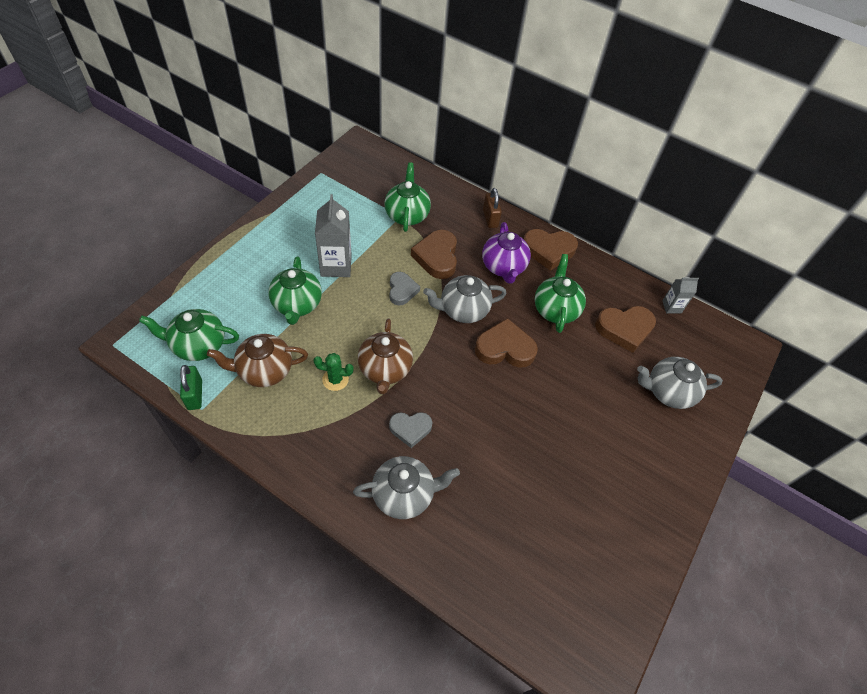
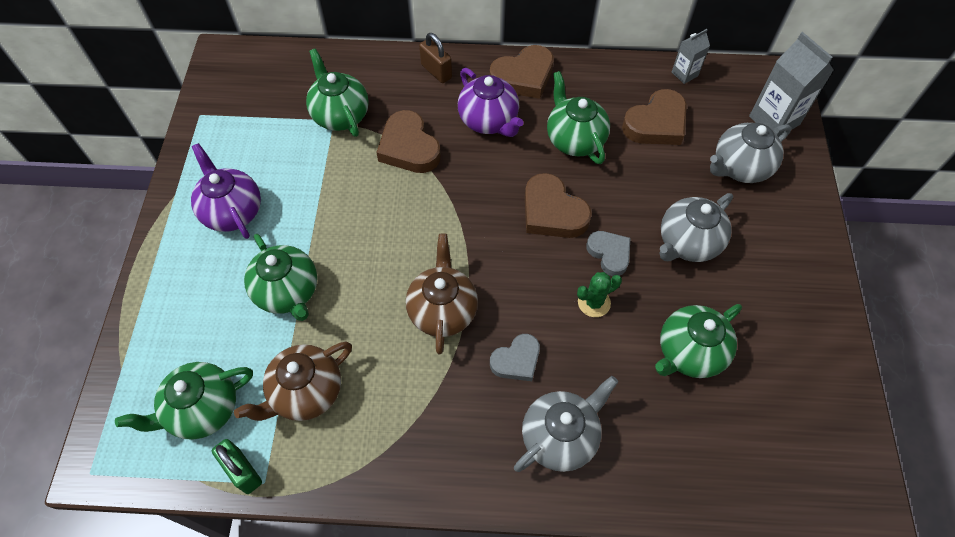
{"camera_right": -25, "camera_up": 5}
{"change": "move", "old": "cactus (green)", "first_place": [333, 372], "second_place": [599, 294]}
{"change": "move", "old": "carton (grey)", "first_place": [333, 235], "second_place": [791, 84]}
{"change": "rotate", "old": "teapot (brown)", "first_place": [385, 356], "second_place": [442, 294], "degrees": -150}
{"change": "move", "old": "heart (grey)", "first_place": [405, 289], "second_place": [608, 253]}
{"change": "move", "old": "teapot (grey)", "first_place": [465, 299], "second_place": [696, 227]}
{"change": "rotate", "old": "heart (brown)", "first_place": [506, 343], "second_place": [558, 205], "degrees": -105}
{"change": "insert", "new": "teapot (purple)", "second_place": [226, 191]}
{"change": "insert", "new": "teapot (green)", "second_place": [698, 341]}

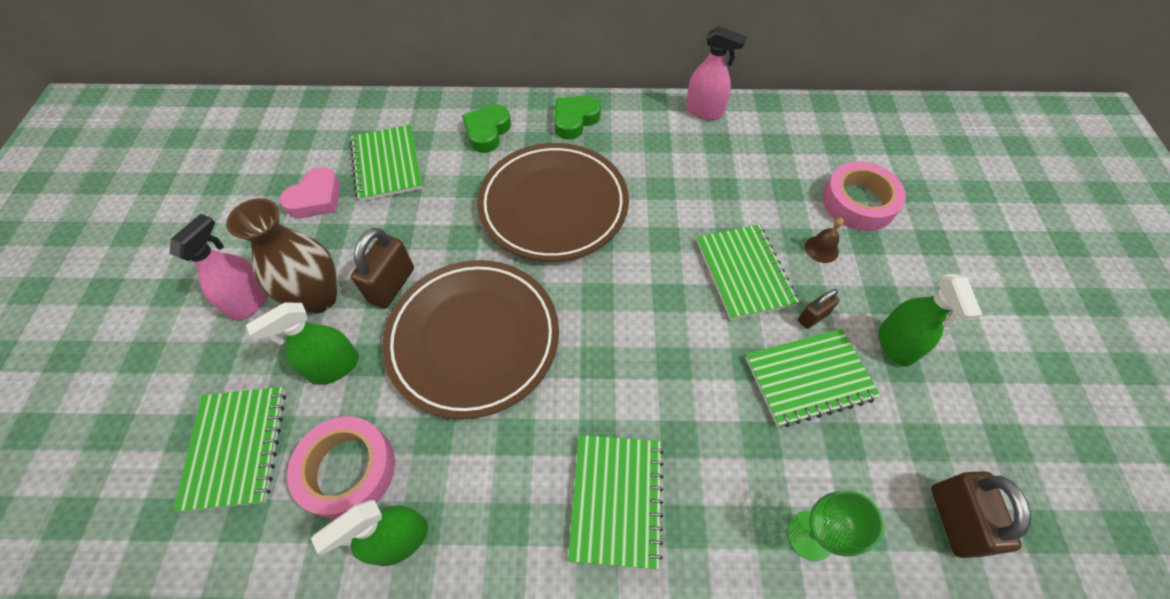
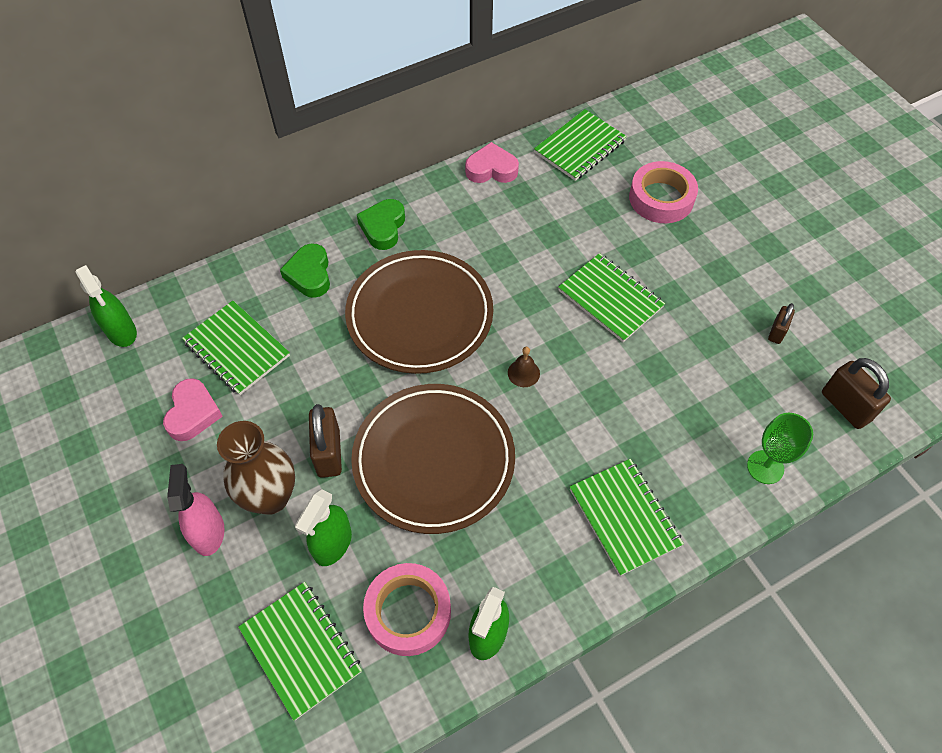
{"camera_right": -30, "camera_up": 0}
{"change": "replace", "old": "spray bottle (pink)", "new": "heart (pink)", "first_place": [716, 73], "second_place": [492, 162]}
{"change": "move", "old": "notebook (green)", "first_place": [813, 378], "second_place": [580, 145]}
{"change": "move", "old": "padlock (brown)", "first_place": [818, 309], "second_place": [781, 323]}
{"change": "move", "old": "bell (brown)", "first_place": [824, 240], "second_place": [524, 367]}
{"change": "move", "old": "spray bottle (green)", "first_place": [930, 320], "second_place": [106, 306]}

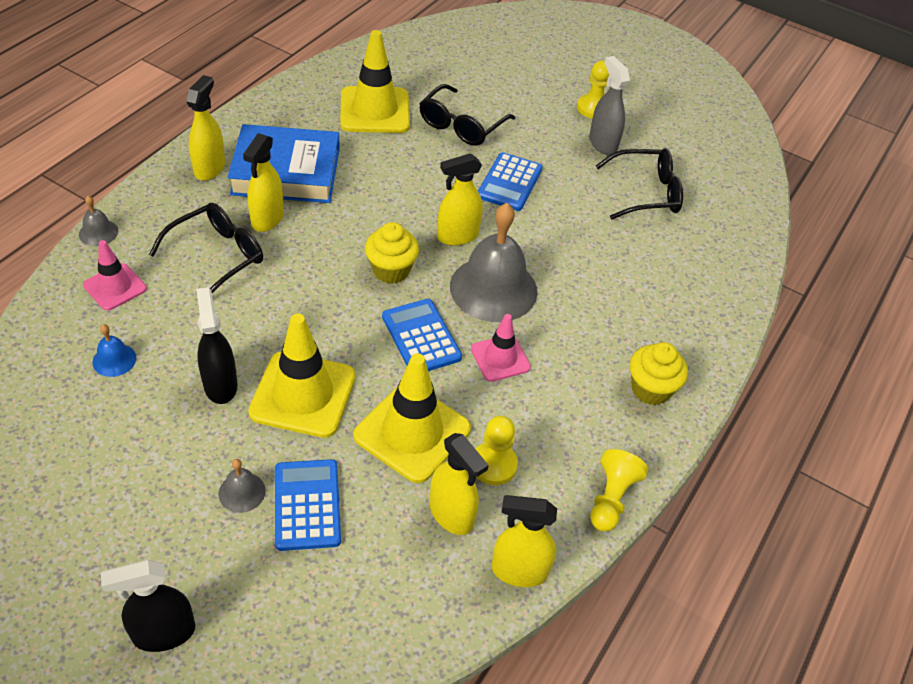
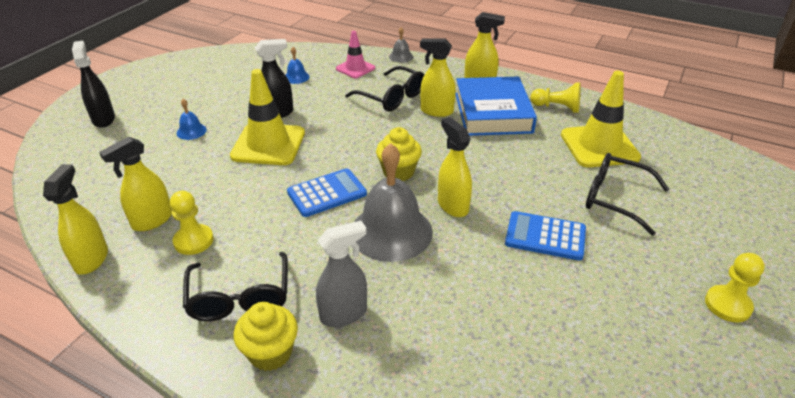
{"camera_right": 90, "camera_up": -10}
{"change": "recolor", "old": "bell (grey)", "new": "bell (blue)", "first_place": [242, 486], "second_place": [192, 119]}
{"change": "delete", "old": "calculator (blue)", "first_place": [308, 505]}
{"change": "delete", "old": "traffic cone (yellow)", "first_place": [412, 418]}
{"change": "delete", "old": "traffic cone (pink)", "first_place": [501, 348]}
{"change": "move", "old": "spray bottle (grey)", "first_place": [609, 105], "second_place": [341, 274]}
{"change": "move", "old": "pawn (yellow)", "first_place": [619, 490], "second_place": [555, 98]}
{"change": "move", "old": "glasses (black)", "first_place": [639, 183], "second_place": [235, 286]}

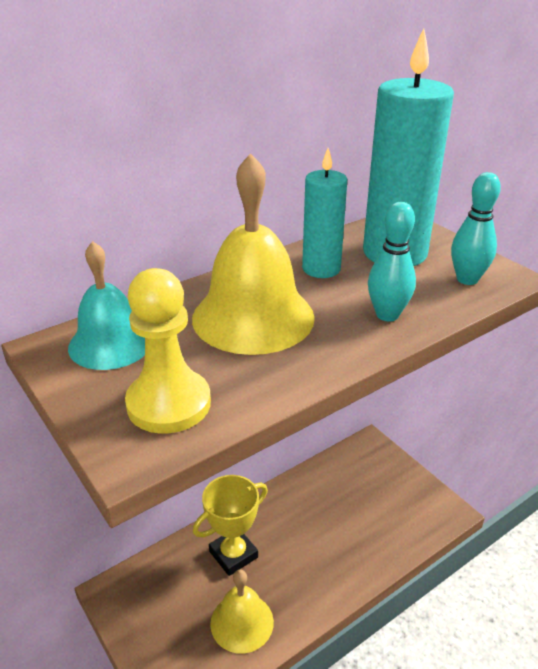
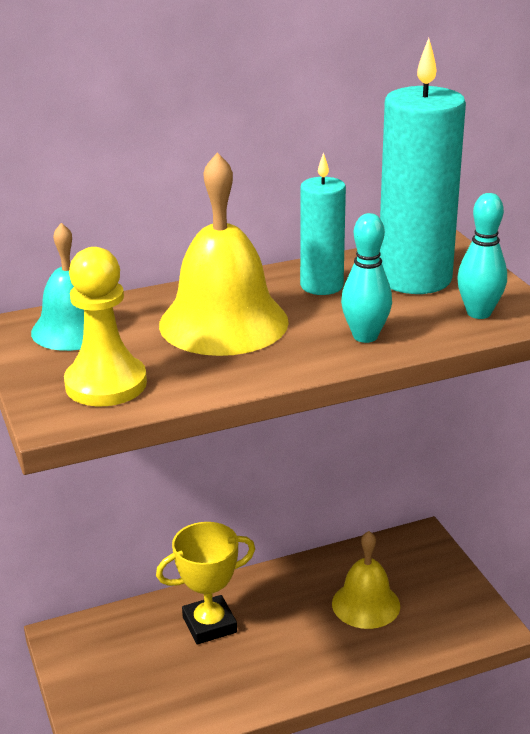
{"camera_right": 15, "camera_up": -5}
{"change": "move", "old": "bell (yellow)", "first_place": [242, 612], "second_place": [366, 580]}

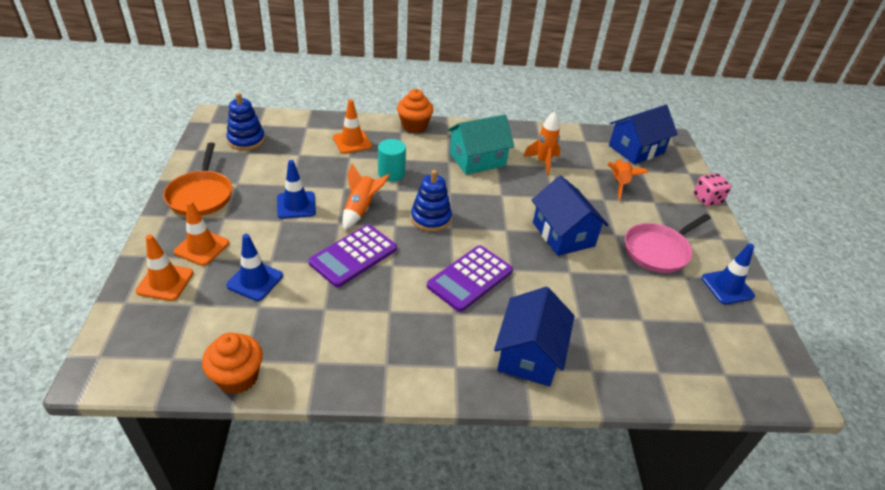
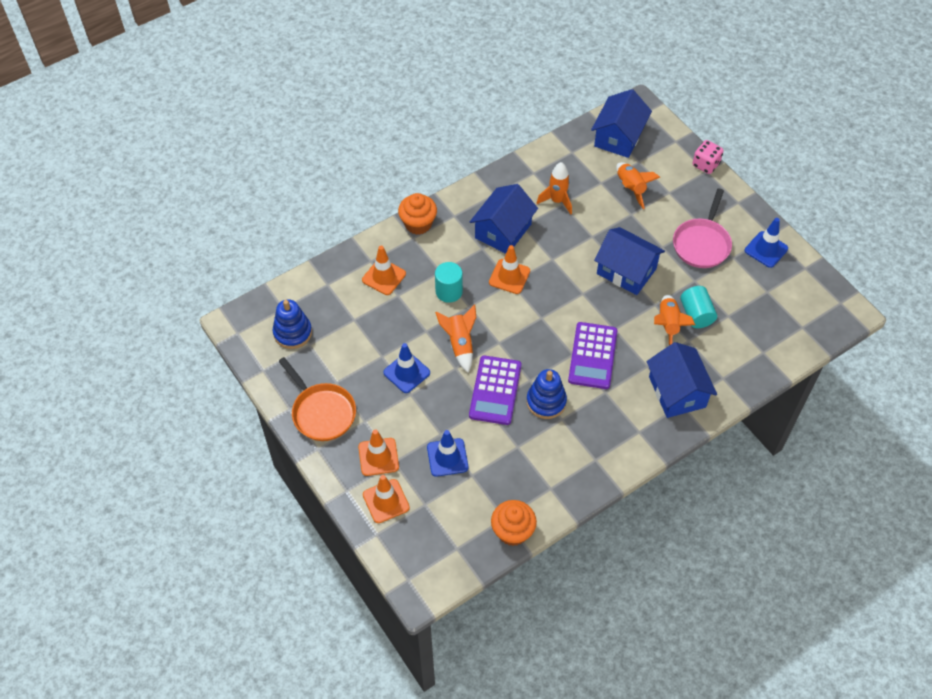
{"camera_right": -30, "camera_up": 15}
{"change": "move", "old": "stacking toy (blue)", "first_place": [431, 201], "second_place": [546, 394]}
{"change": "recolor", "old": "house (turquoise)", "new": "house (blue)", "first_place": [481, 144], "second_place": [504, 219]}
{"change": "insert", "new": "traffic cone (orange)", "second_place": [509, 269]}
{"change": "insert", "new": "rocket (orange)", "second_place": [674, 320]}
{"change": "insert", "new": "cylinder (turquoise)", "second_place": [698, 307]}

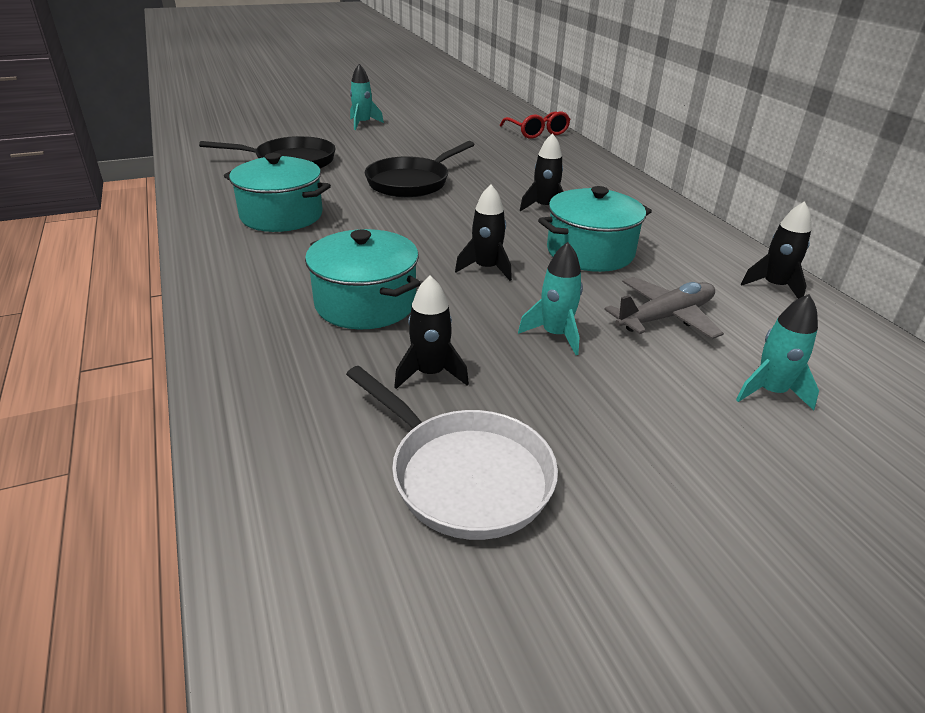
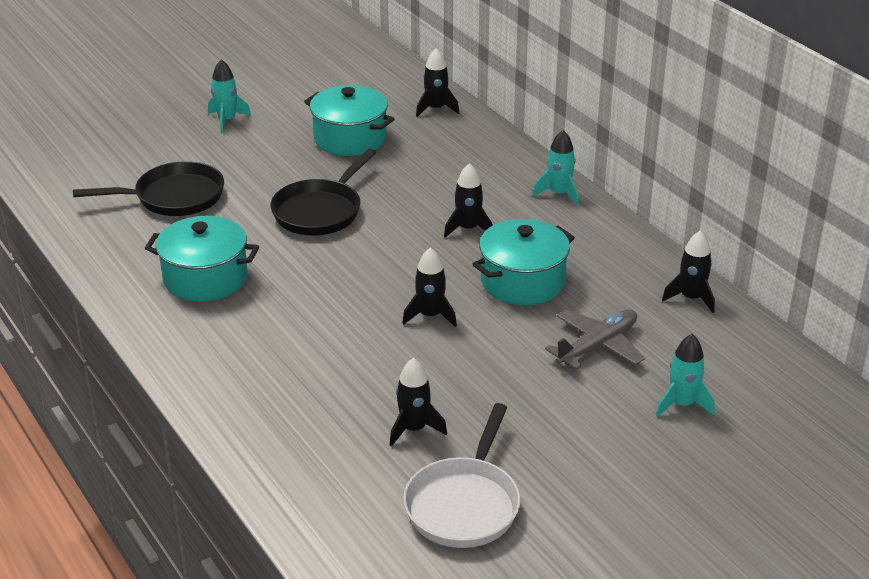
{"camera_right": -10, "camera_up": 0}
{"change": "move", "old": "pot (turquoise)", "first_place": [363, 279], "second_place": [349, 120]}
{"change": "rotate", "old": "pan (white)", "first_place": [452, 453], "second_place": [461, 475], "degrees": 75}
{"change": "replace", "old": "glasses (red)", "new": "rocket (black)", "first_place": [535, 125], "second_place": [437, 82]}
{"change": "move", "old": "rocket (turquoise)", "first_place": [550, 298], "second_place": [555, 168]}

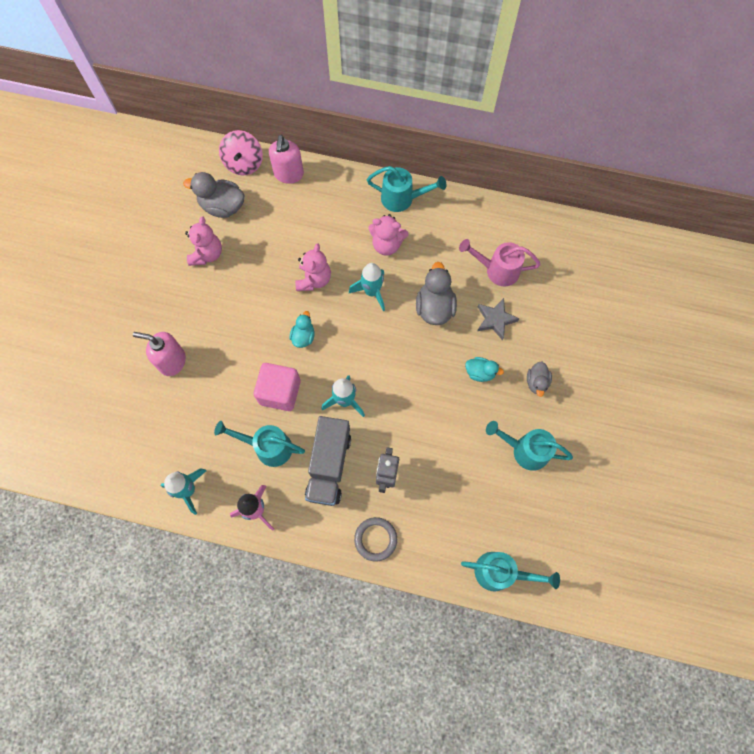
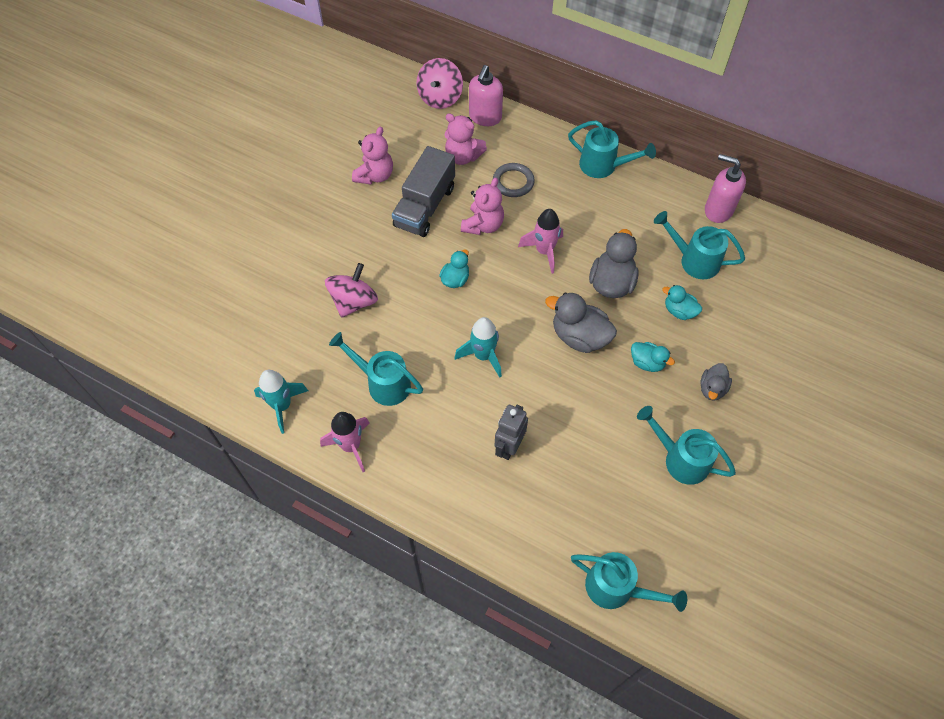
{"camera_right": 15, "camera_up": -10}
{"change": "move", "old": "soap dispenser (pink)", "first_place": [159, 354], "second_place": [725, 188]}
{"change": "move", "old": "duck (grey)", "first_place": [214, 195], "second_place": [581, 322]}
{"change": "delete", "old": "cube (pink)", "first_place": [276, 387]}
{"change": "move", "old": "truck (grey)", "first_place": [328, 461], "second_place": [423, 191]}
{"change": "recolor", "old": "rocket (turquoise)", "new": "rocket (pink)", "first_place": [367, 287], "second_place": [540, 241]}
{"change": "move", "old": "ring (grey)", "first_place": [375, 539], "second_place": [514, 180]}
{"change": "move", "old": "teddy bear (pink)", "first_place": [388, 235], "second_place": [466, 139]}
{"change": "recolor", "old": "watering can (pink)", "new": "watering can (turquoise)", "first_place": [500, 262], "second_place": [699, 245]}
{"change": "replace", "old": "star (grey)", "new": "duck (turquoise)", "first_place": [498, 319], "second_place": [682, 302]}
{"change": "insert", "new": "spinning top (pink)", "second_place": [351, 290]}

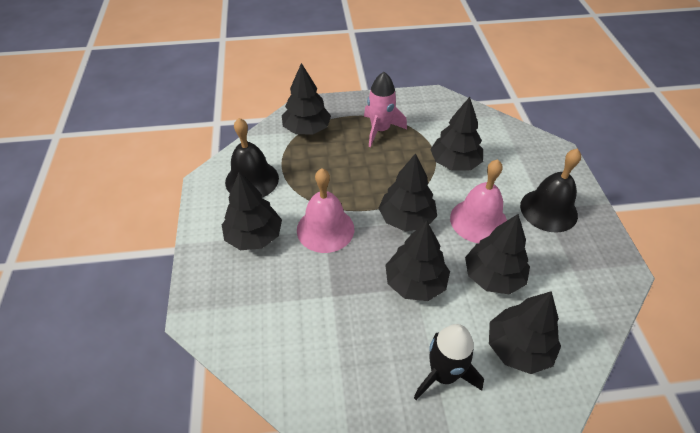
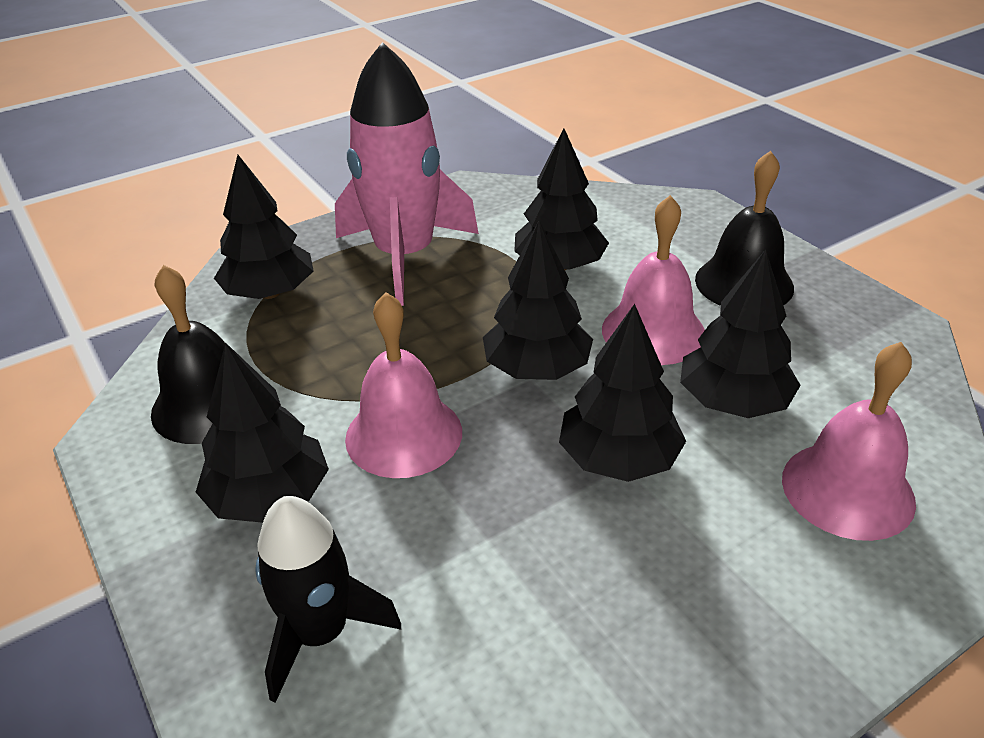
{"camera_right": -25, "camera_up": -10}
{"change": "resize", "old": "rocket (pink)", "first_place": [385, 109], "second_place": [407, 174], "factor": 1.66}
{"change": "move", "old": "rocket (black)", "first_place": [449, 362], "second_place": [328, 599]}
{"change": "replace", "old": "tree (black)", "new": "bell (pink)", "first_place": [525, 332], "second_place": [849, 441]}

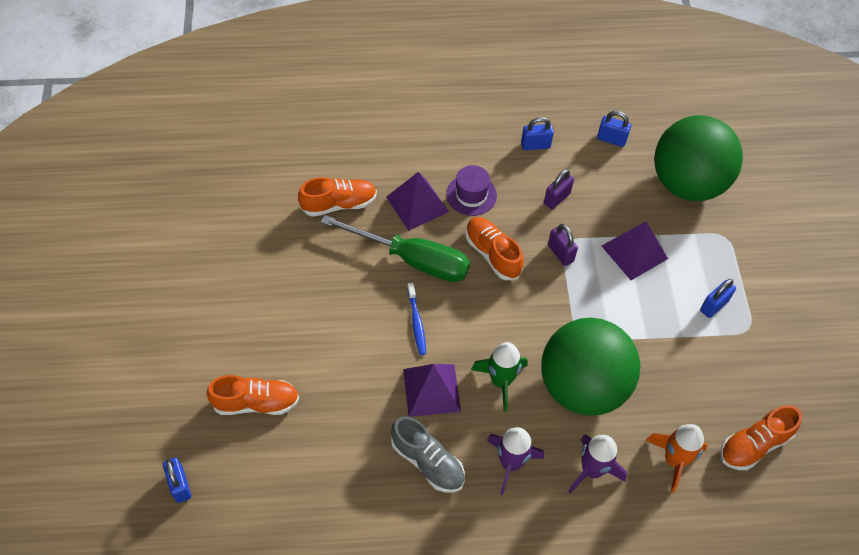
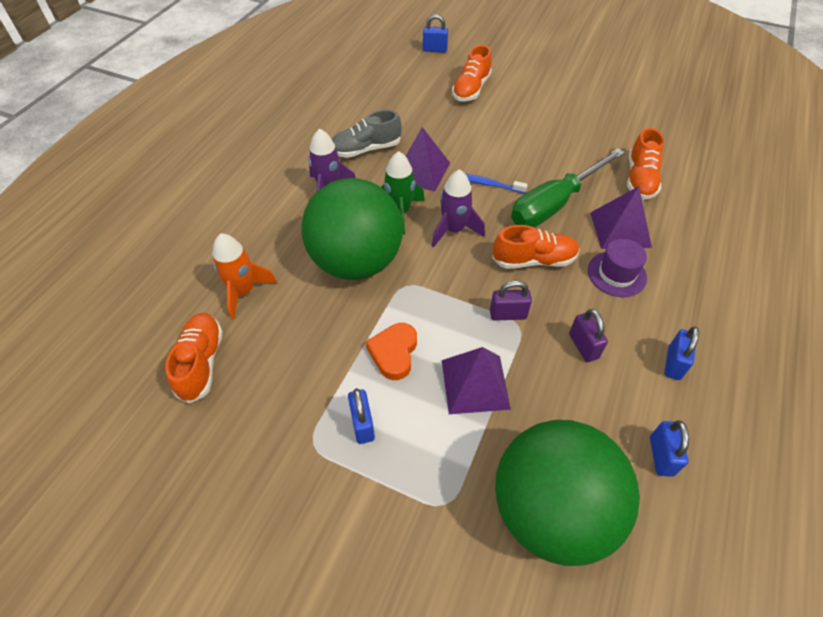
{"camera_right": 120, "camera_up": -5}
{"change": "move", "old": "rocket (purple)", "first_place": [597, 464], "second_place": [458, 208]}
{"change": "rotate", "old": "padlock (blue)", "first_place": [614, 129], "second_place": [669, 448], "degrees": -45}
{"change": "insert", "new": "heart (orange)", "second_place": [391, 351]}

